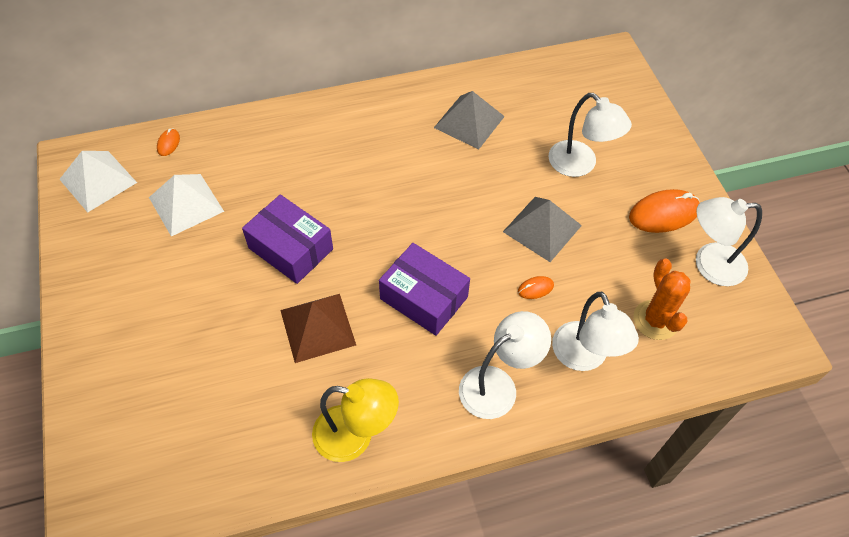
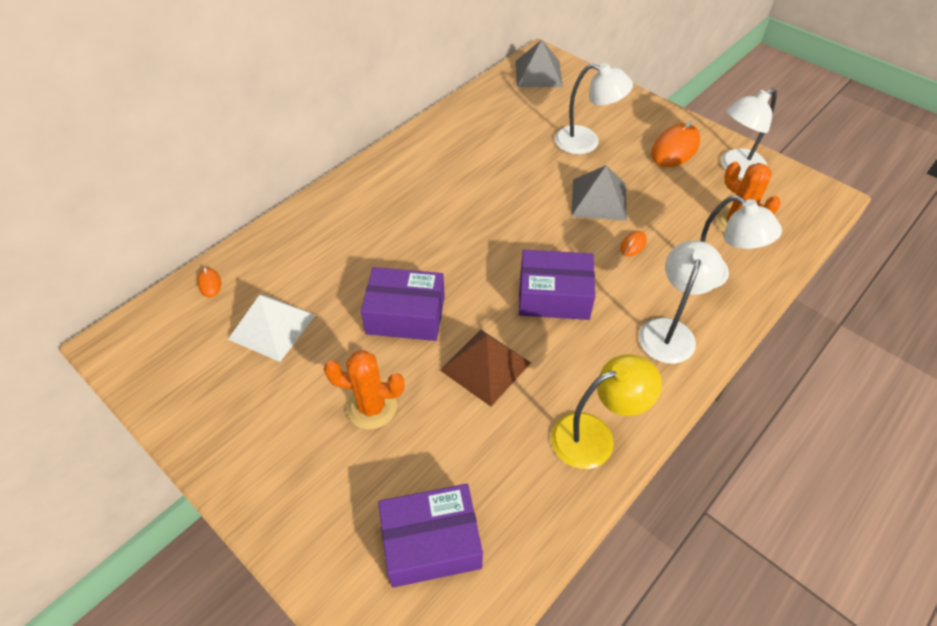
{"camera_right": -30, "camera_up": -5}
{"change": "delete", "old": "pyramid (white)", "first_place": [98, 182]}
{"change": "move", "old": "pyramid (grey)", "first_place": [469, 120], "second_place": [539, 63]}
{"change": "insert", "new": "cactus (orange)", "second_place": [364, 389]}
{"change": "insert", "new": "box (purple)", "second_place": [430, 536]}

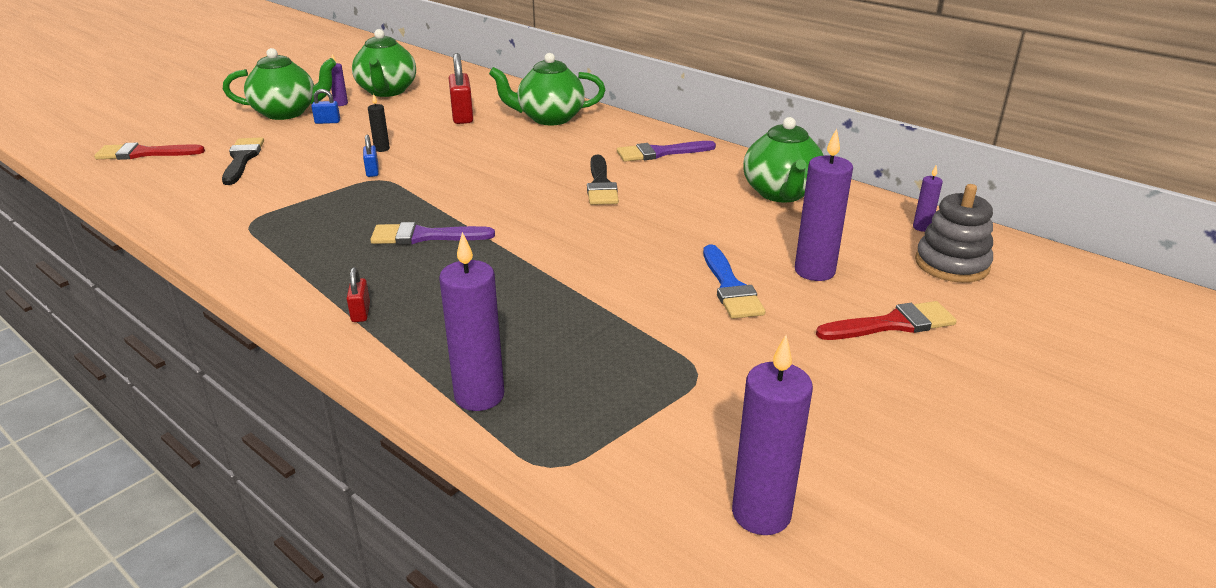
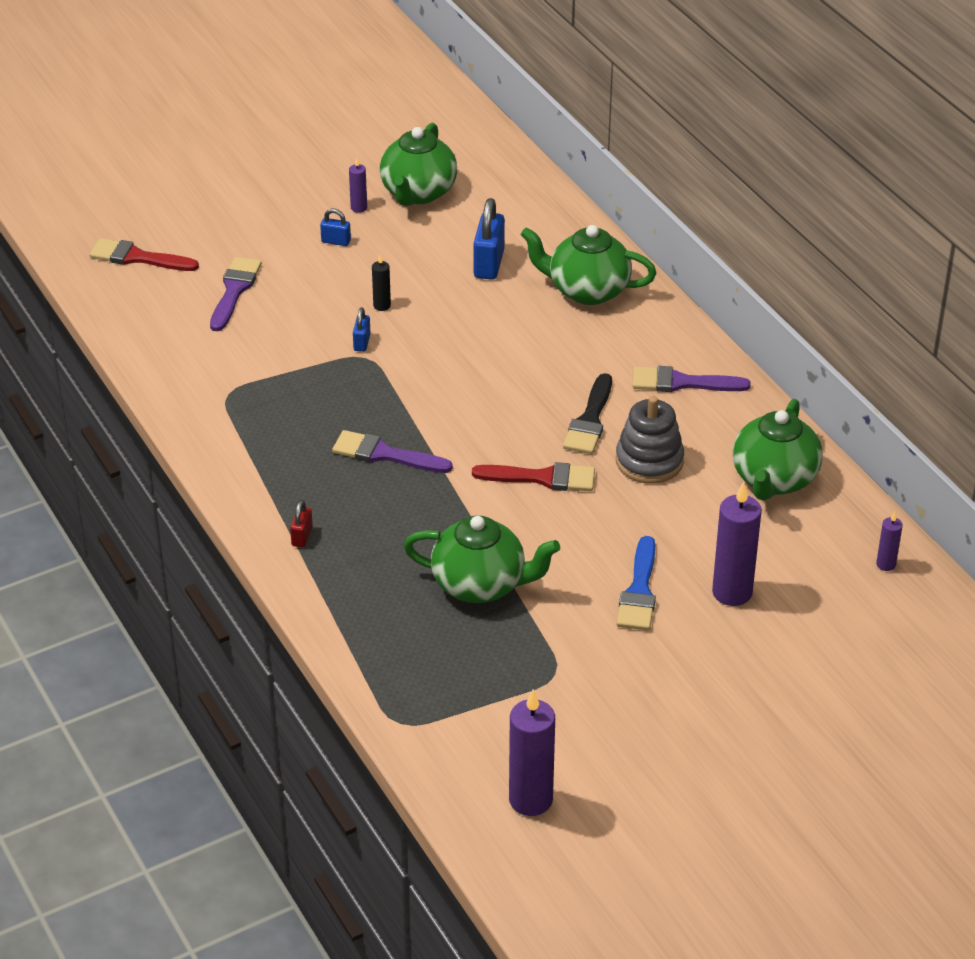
{"camera_right": 20, "camera_up": 10}
{"change": "recolor", "old": "brush (black)", "new": "brush (purple)", "first_place": [243, 161], "second_place": [236, 294]}
{"change": "move", "old": "teapot (green)", "first_place": [279, 84], "second_place": [482, 559]}
{"change": "delete", "old": "candle (purple)", "first_place": [471, 321]}
{"change": "recolor", "old": "padlock (red)", "new": "padlock (blue)", "first_place": [461, 88], "second_place": [489, 239]}
{"change": "move", "old": "brush (red)", "first_place": [886, 320], "second_place": [533, 476]}
{"change": "move", "old": "stacking toy (grey)", "first_place": [954, 233], "second_place": [650, 440]}

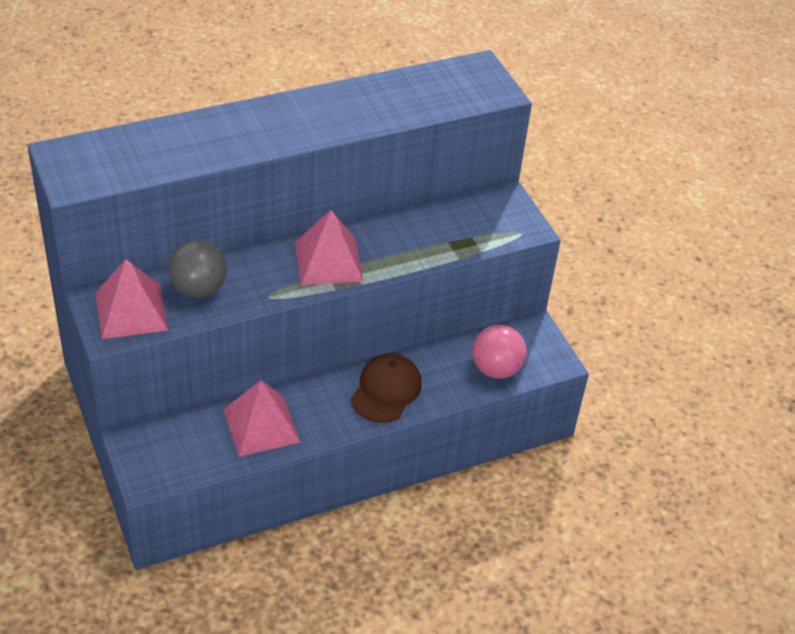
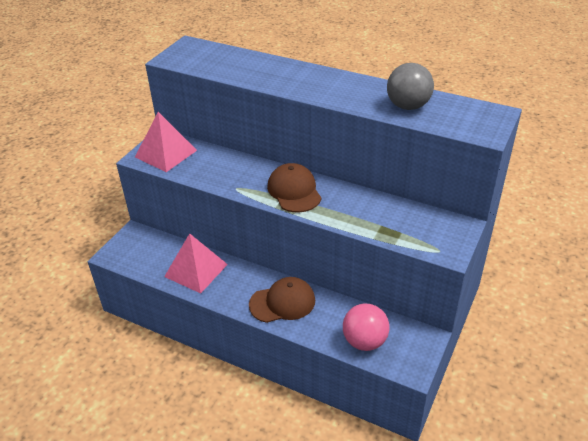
{"camera_right": 55, "camera_up": -5}
{"change": "move", "old": "ball (grey)", "first_place": [197, 269], "second_place": [410, 86]}
{"change": "replace", "old": "pyramid (pink)", "new": "cap (brown)", "first_place": [329, 247], "second_place": [294, 187]}

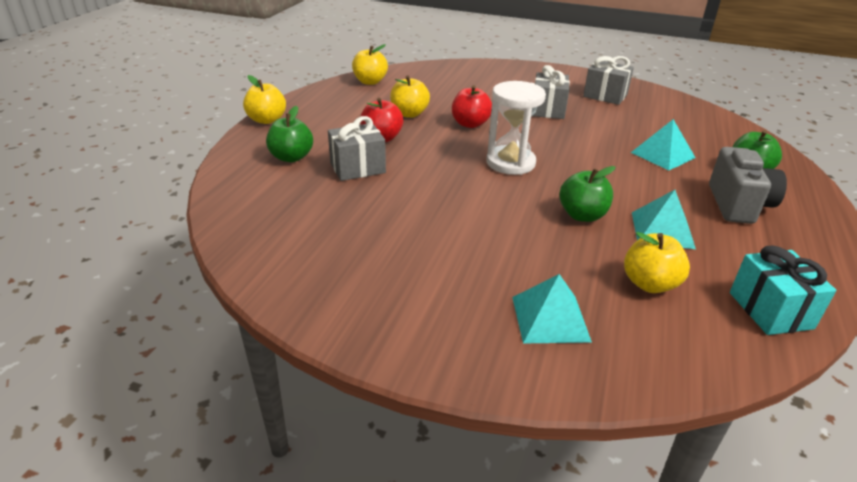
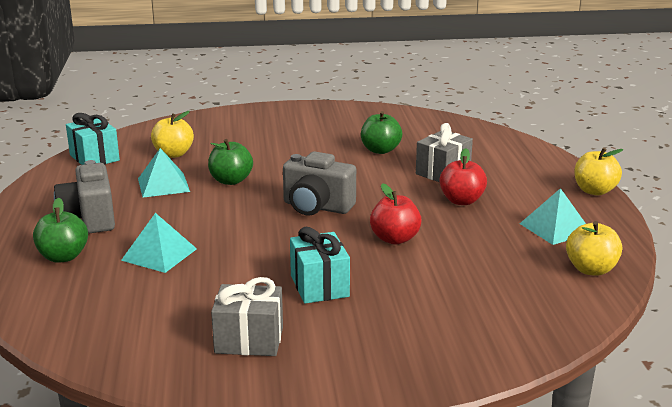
{"camera_right": 155, "camera_up": -10}
{"change": "move", "old": "apple (green)", "first_place": [289, 134], "second_place": [381, 132]}
{"change": "delete", "old": "apple (yellow)", "first_place": [410, 96]}
{"change": "replace", "old": "hourglass (white)", "new": "camera (grey)", "first_place": [516, 128], "second_place": [319, 183]}
{"change": "move", "old": "pyramid (turquoise)", "first_place": [552, 308], "second_place": [553, 216]}
{"change": "recolor", "old": "gift (grey)", "new": "gift (turquoise)", "first_place": [551, 92], "second_place": [320, 265]}

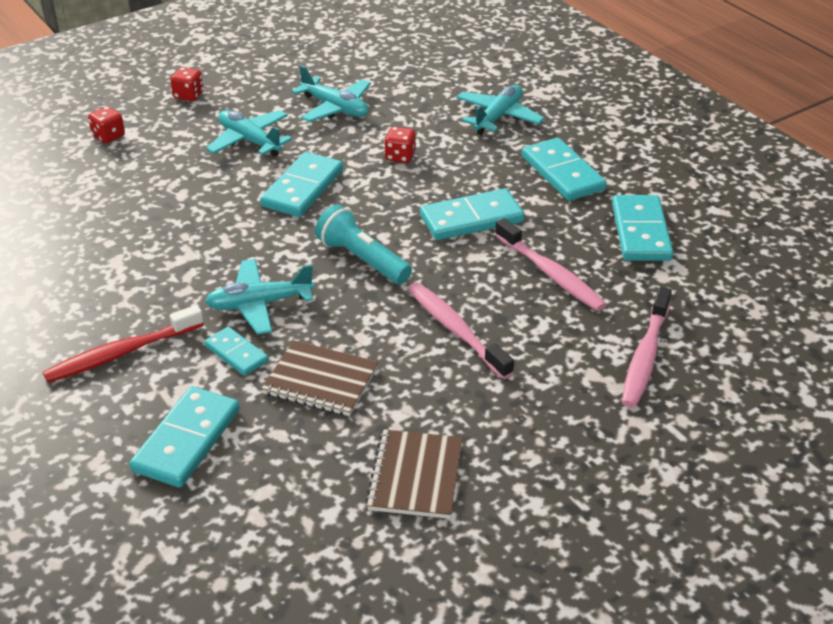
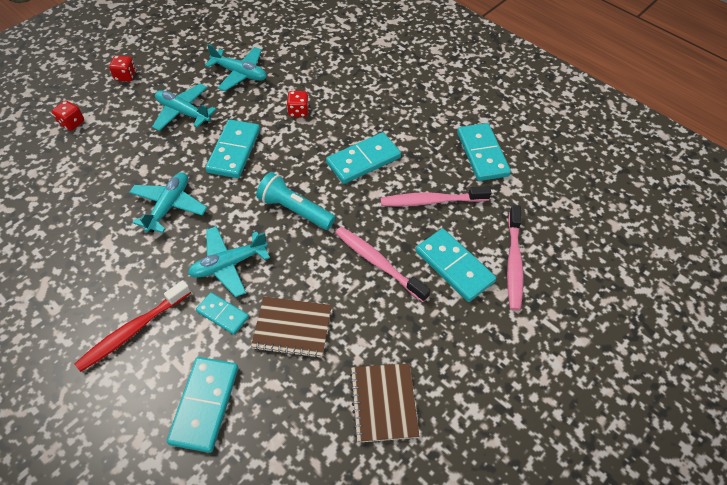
{"camera_right": -15, "camera_up": 15}
{"change": "move", "old": "plane (turquoise)", "first_place": [500, 110], "second_place": [168, 202]}
{"change": "rotate", "old": "toothbrush (pink)", "first_place": [551, 264], "second_place": [436, 196], "degrees": 135}
{"change": "move", "old": "domino (turquoise)", "first_place": [564, 169], "second_place": [456, 265]}

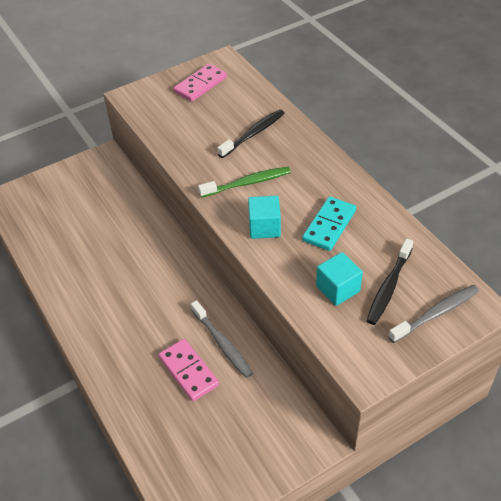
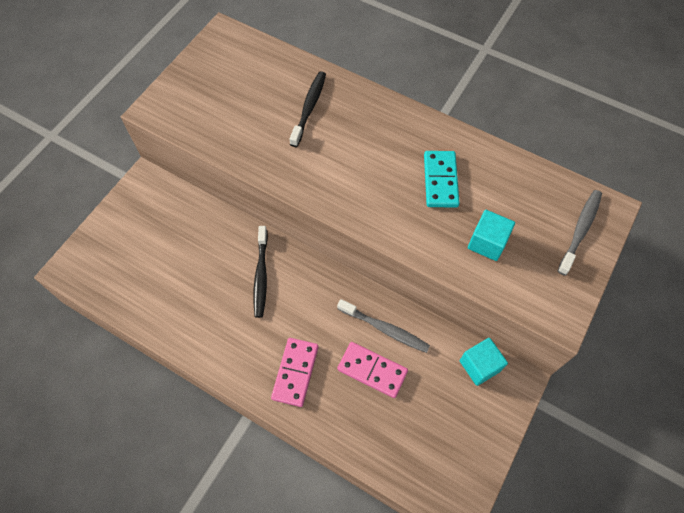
{"camera_right": -30, "camera_up": 15}
{"change": "move", "old": "domino (pink)", "first_place": [200, 83], "second_place": [295, 372]}
{"change": "delete", "old": "toothbrush (green)", "first_place": [244, 182]}
{"change": "move", "old": "cube (turquoise)", "first_place": [264, 217], "second_place": [484, 362]}
{"change": "move", "old": "toothbrush (black)", "first_place": [390, 282], "second_place": [260, 272]}

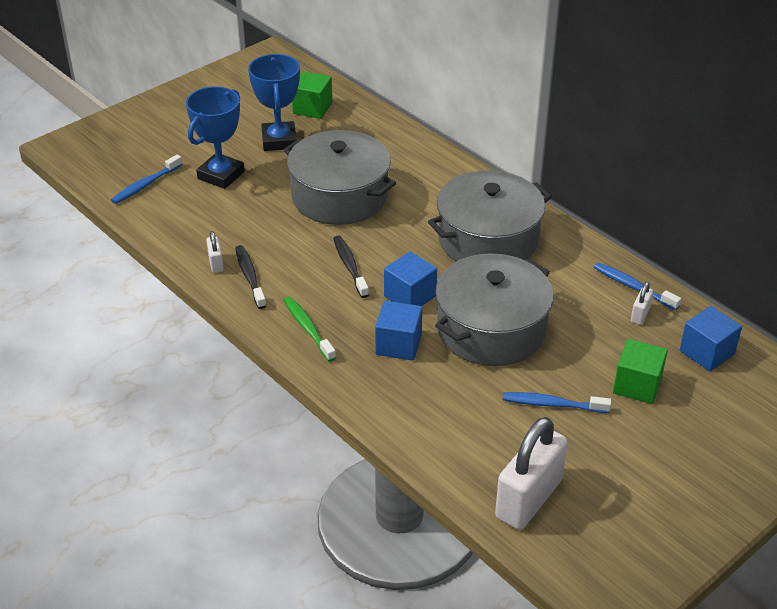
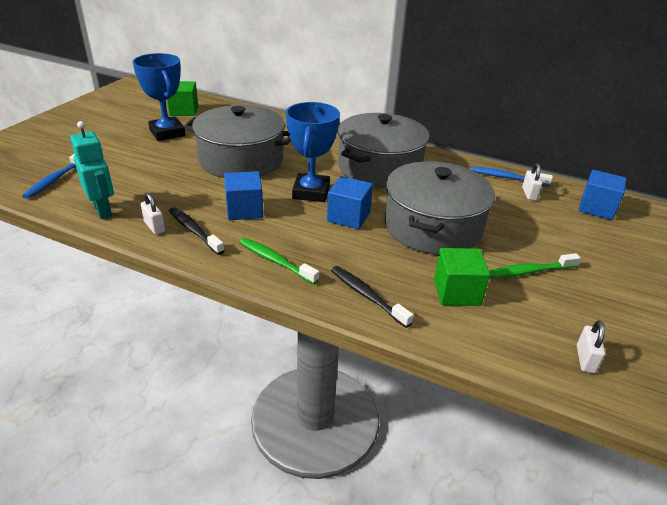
{"camera_right": -25, "camera_up": -5}
{"change": "move", "old": "trophy (blue)", "first_place": [215, 137], "second_place": [313, 152]}
{"change": "move", "old": "toothbrush (black)", "first_place": [351, 266], "second_place": [372, 297]}
{"change": "move", "old": "cube (blue)", "first_place": [398, 330], "second_place": [243, 195]}
{"change": "resize", "old": "padlock (white)", "first_place": [531, 473], "second_place": [591, 346], "factor": 0.43}
{"change": "recolor", "old": "toothbrush (blue)", "new": "toothbrush (green)", "first_place": [557, 402], "second_place": [535, 265]}
{"change": "move", "old": "cube (green)", "first_place": [640, 371], "second_place": [462, 277]}
{"change": "insert", "new": "robot (turquoise)", "second_place": [92, 170]}

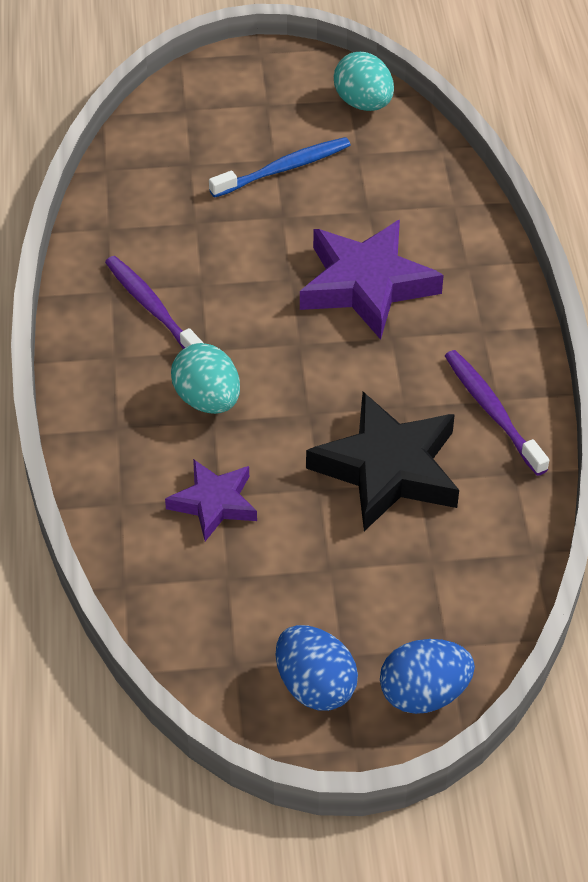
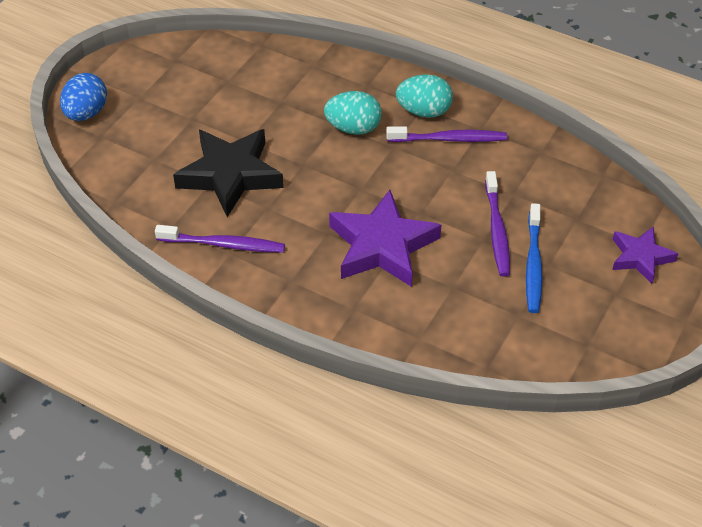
{"camera_right": 125, "camera_up": 0}
{"change": "move", "old": "star (purple)", "first_place": [211, 500], "second_place": [645, 255]}
{"change": "delete", "old": "egg (blue)", "first_place": [316, 668]}
{"change": "move", "old": "egg (turquoise)", "first_place": [364, 81], "second_place": [424, 96]}
{"change": "insert", "new": "toothbrush (purple)", "second_place": [497, 224]}

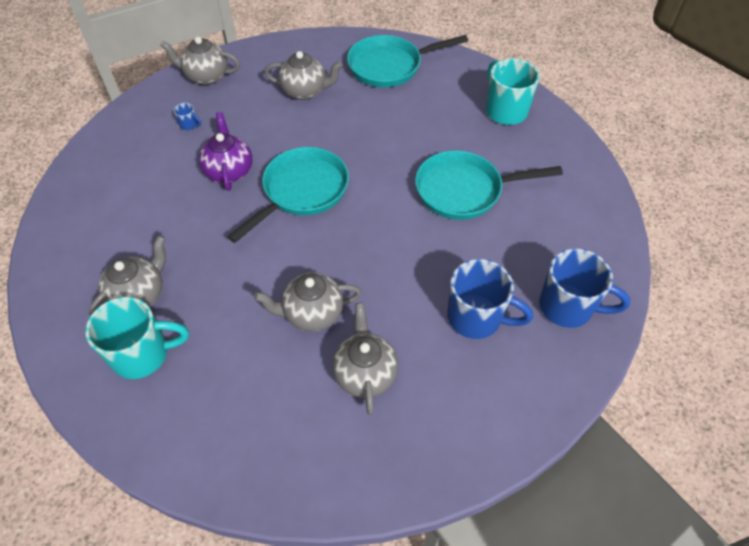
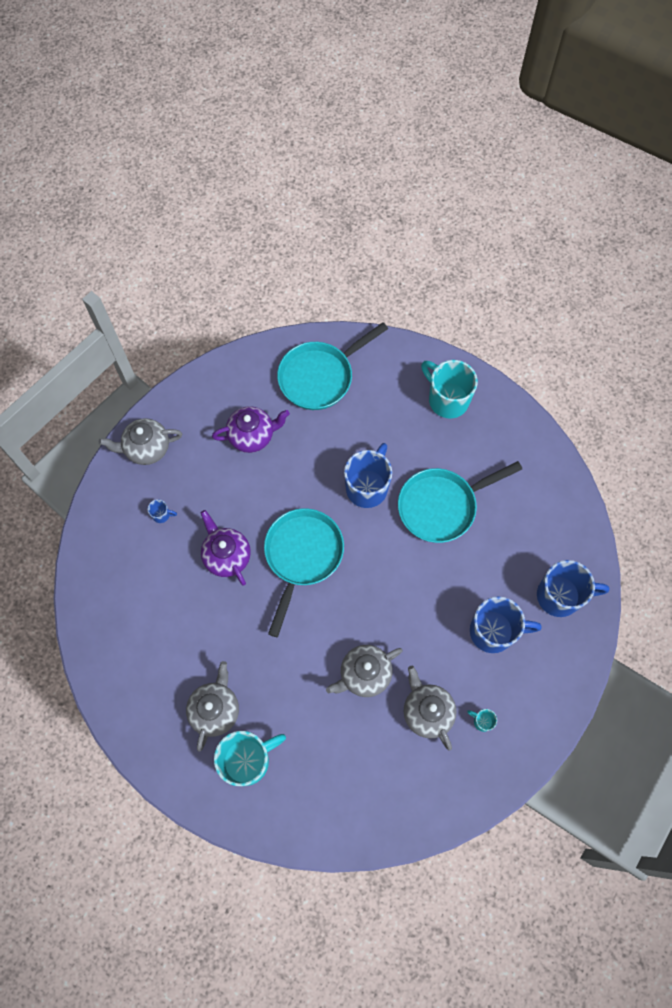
{"camera_right": -20, "camera_up": 15}
{"change": "recolor", "old": "teapot (grey)", "new": "teapot (purple)", "first_place": [304, 75], "second_place": [251, 429]}
{"change": "insert", "new": "mug (blue)", "second_place": [368, 475]}
{"change": "insert", "new": "mug (turquoise)", "second_place": [482, 720]}

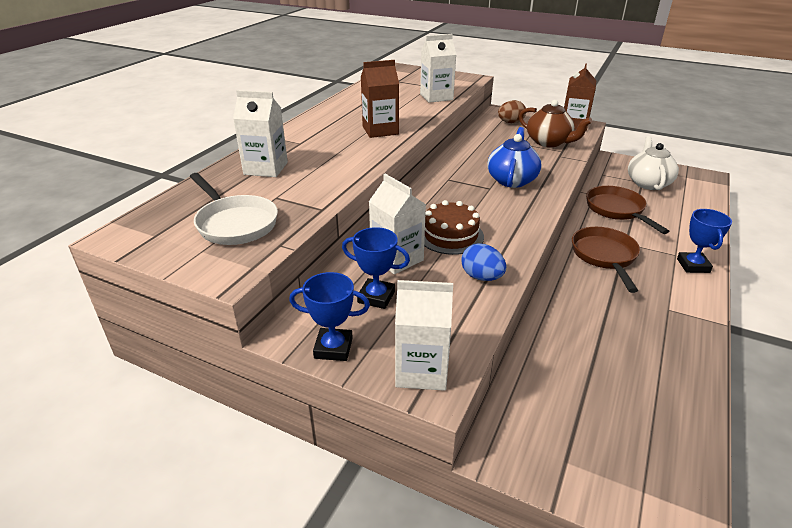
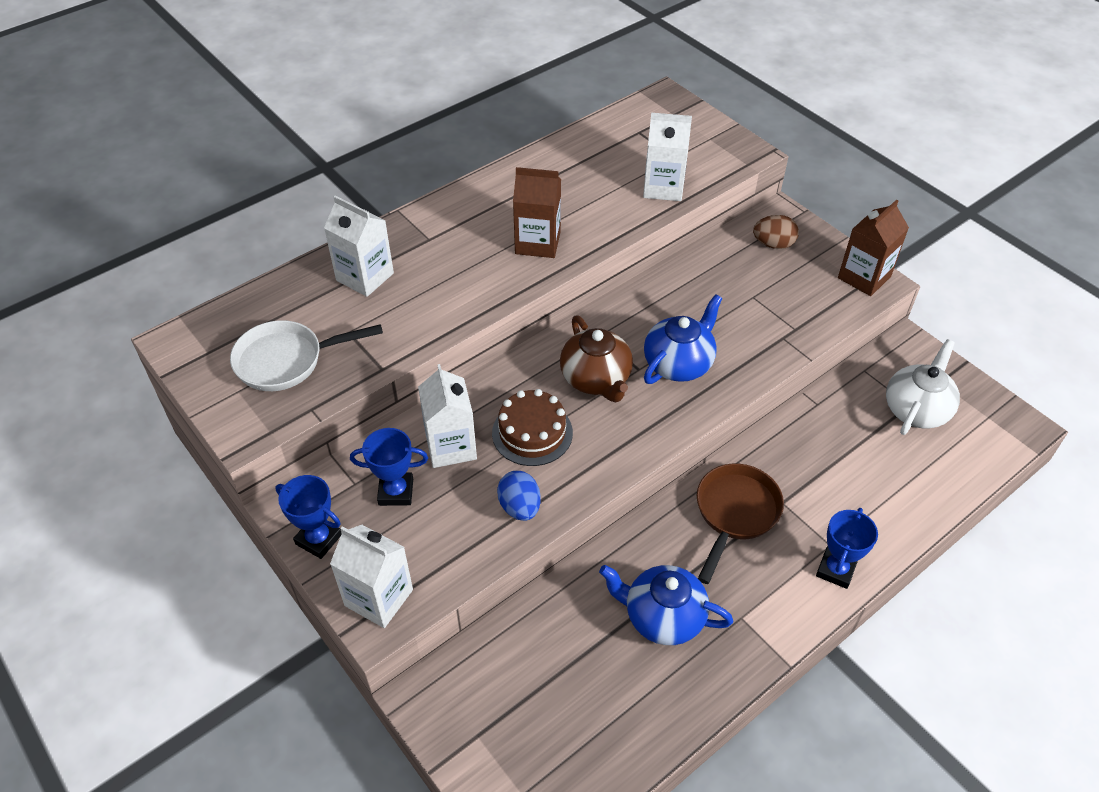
{"camera_right": 25, "camera_up": 15}
{"change": "rotate", "old": "pan (white)", "first_place": [234, 209], "second_place": [306, 355], "degrees": 90}
{"change": "rotate", "old": "trophy (blue)", "first_place": [376, 268], "second_place": [389, 467], "degrees": -45}
{"change": "move", "old": "teapot (brown)", "first_place": [555, 123], "second_place": [596, 359]}
{"change": "delete", "old": "pan (brown)", "first_place": [627, 210]}
{"change": "insert", "new": "teapot (blue)", "second_place": [666, 605]}

